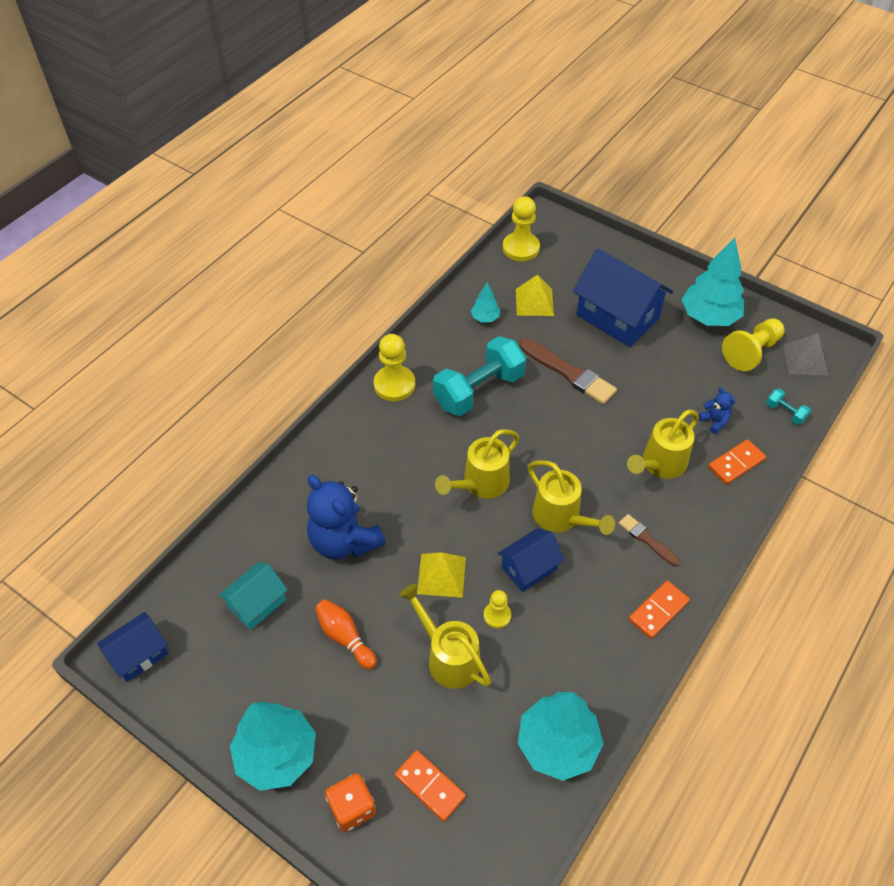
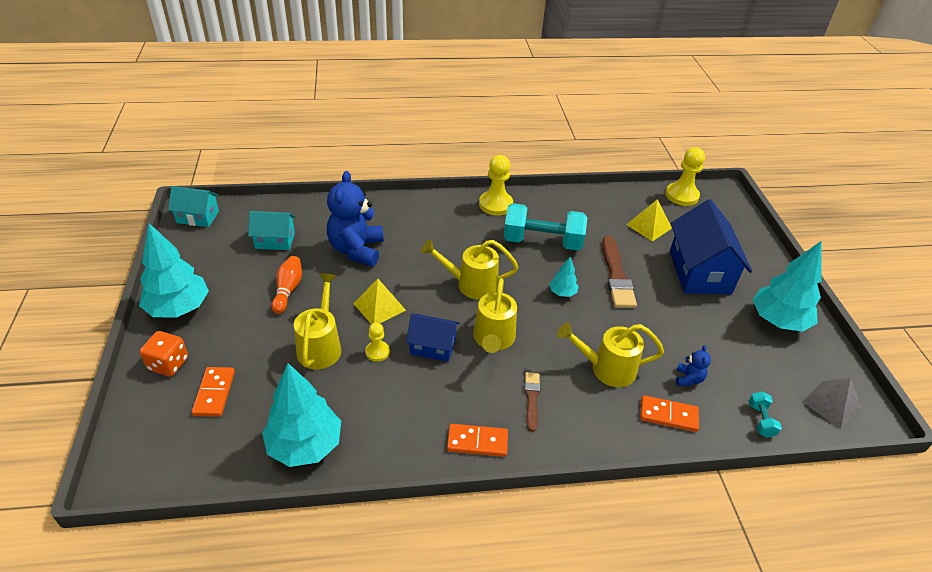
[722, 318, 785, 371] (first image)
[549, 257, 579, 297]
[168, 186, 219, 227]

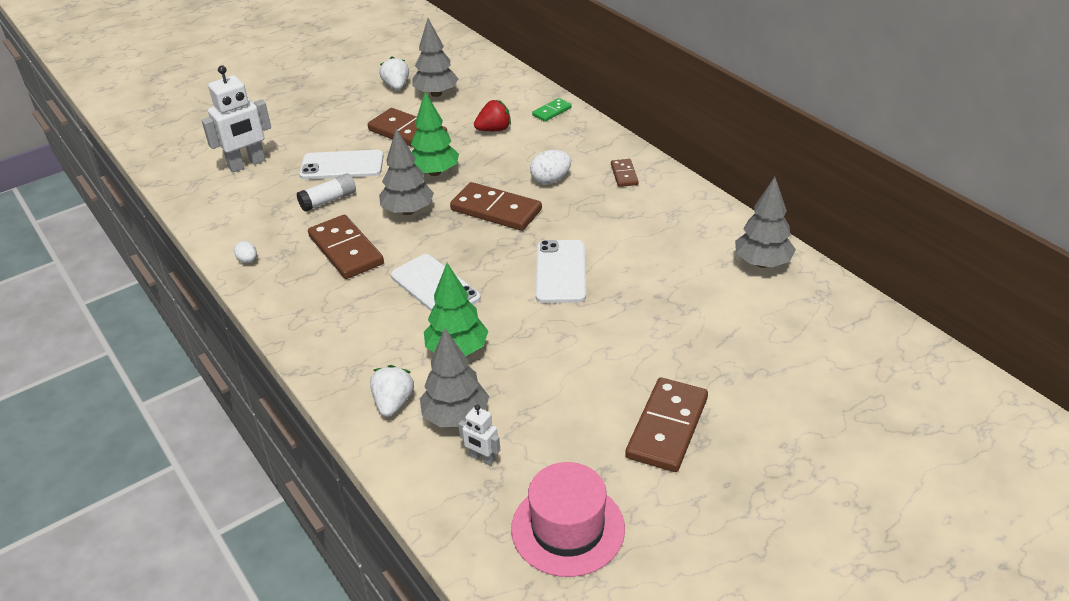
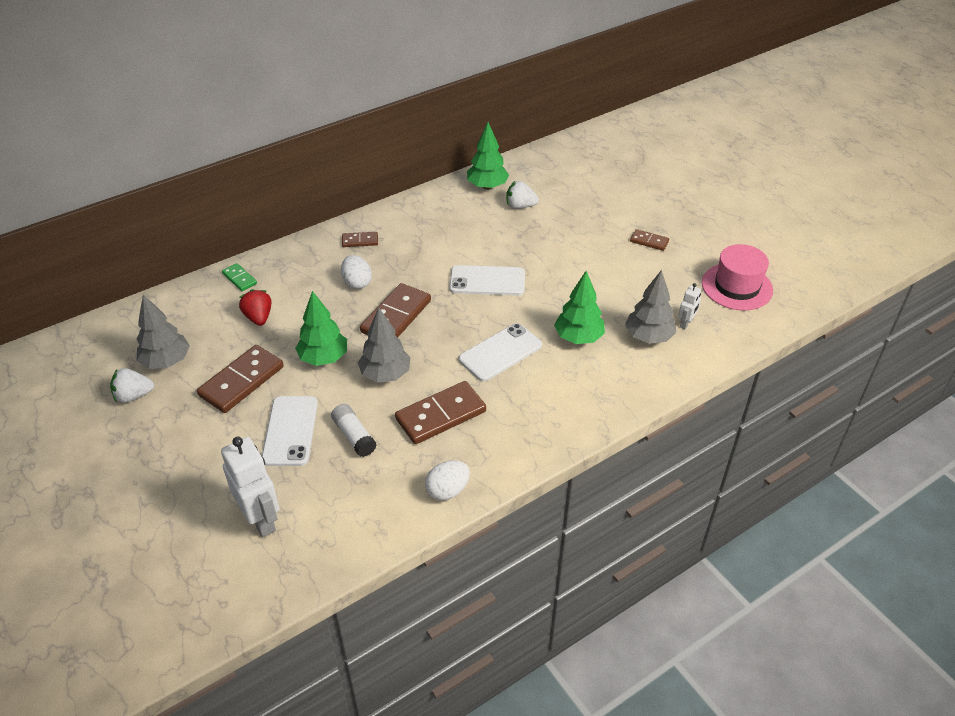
[506, 181, 539, 209]
[467, 122, 509, 190]
[425, 461, 470, 501]
[630, 229, 669, 251]

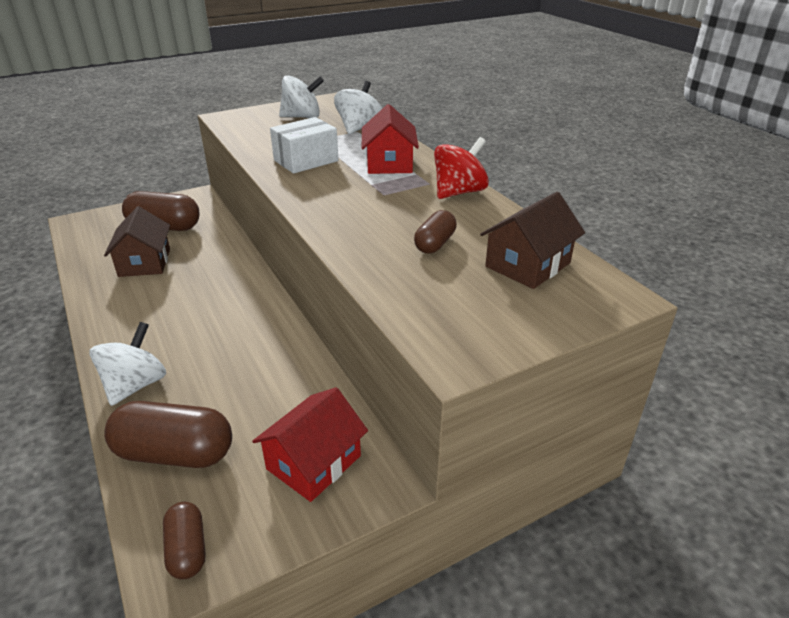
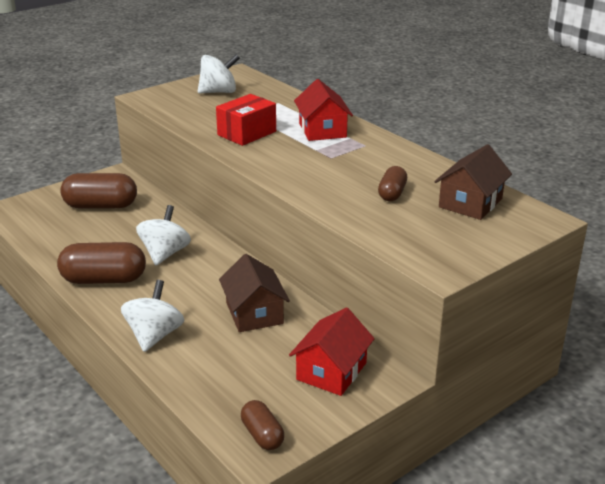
[434, 137, 489, 199] (first image)
[219, 254, 290, 332]
[57, 242, 146, 284]
[136, 205, 191, 265]
[216, 94, 276, 146]

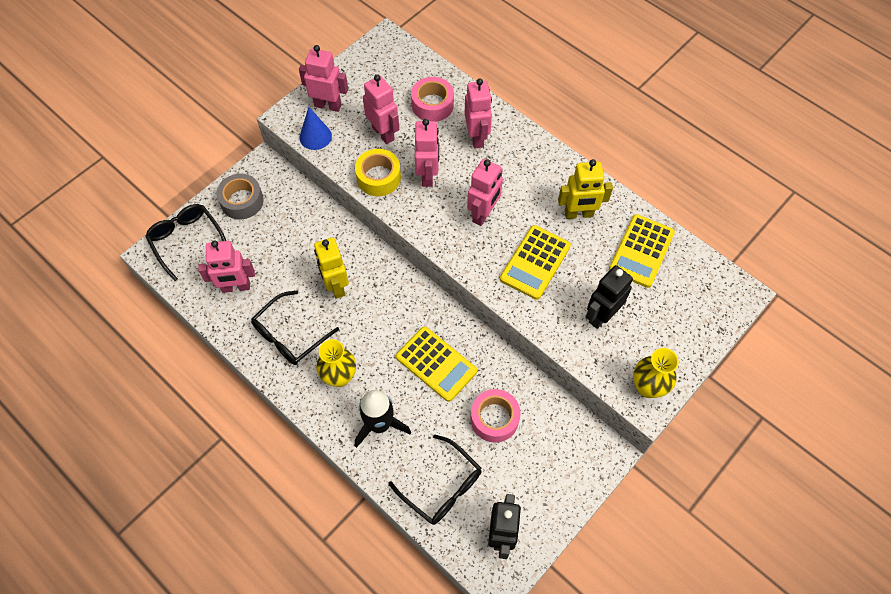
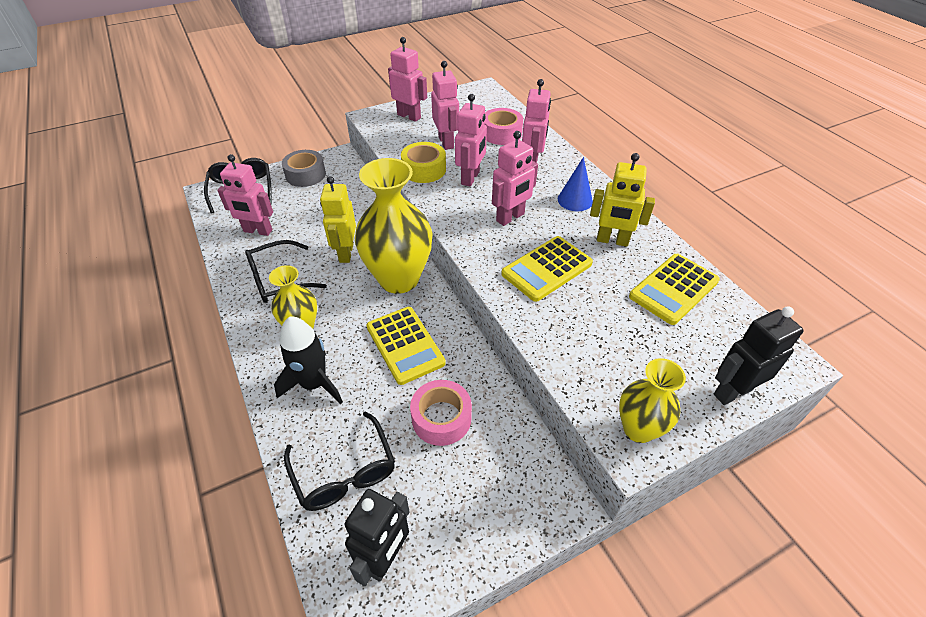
[355, 158, 433, 294]
[558, 157, 593, 211]
[714, 307, 804, 405]

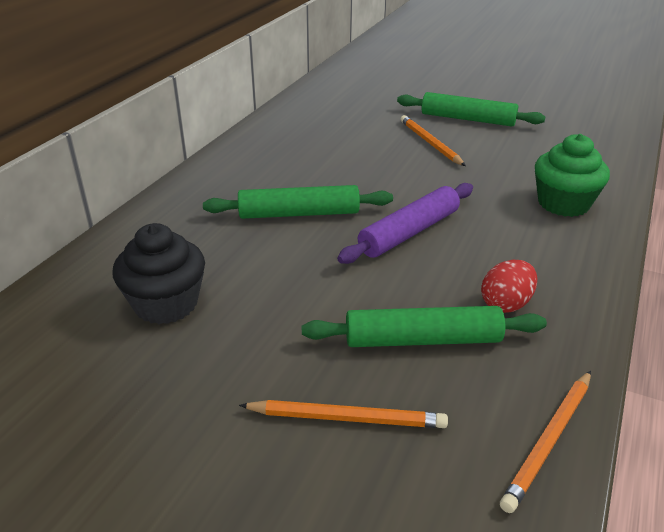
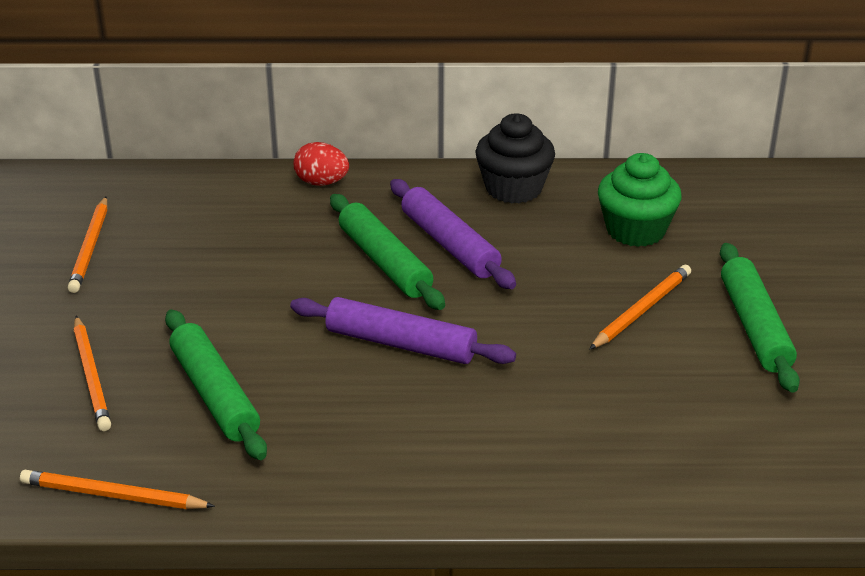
[68, 197, 107, 293]
[390, 179, 516, 289]
[475, 113, 555, 203]
[294, 142, 349, 186]
[598, 153, 682, 247]

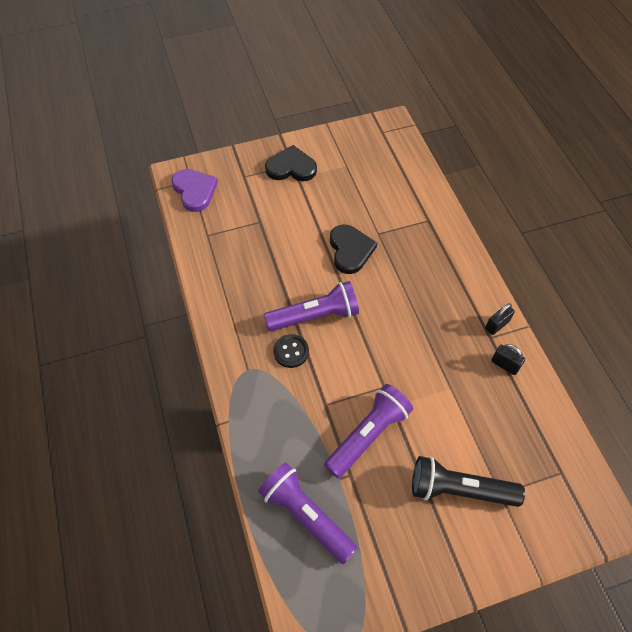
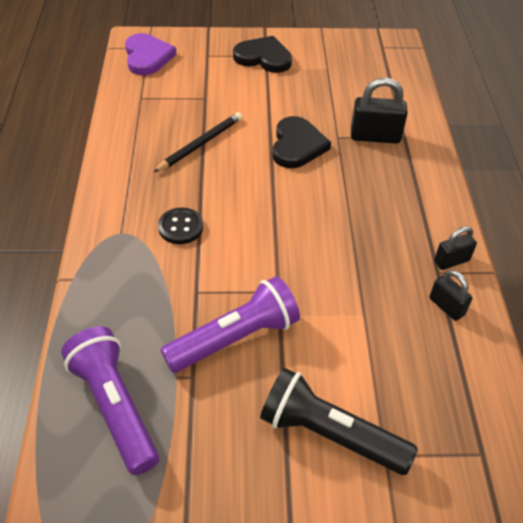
[264, 281, 359, 331] (first image)
[154, 112, 242, 172]
[351, 78, 408, 144]

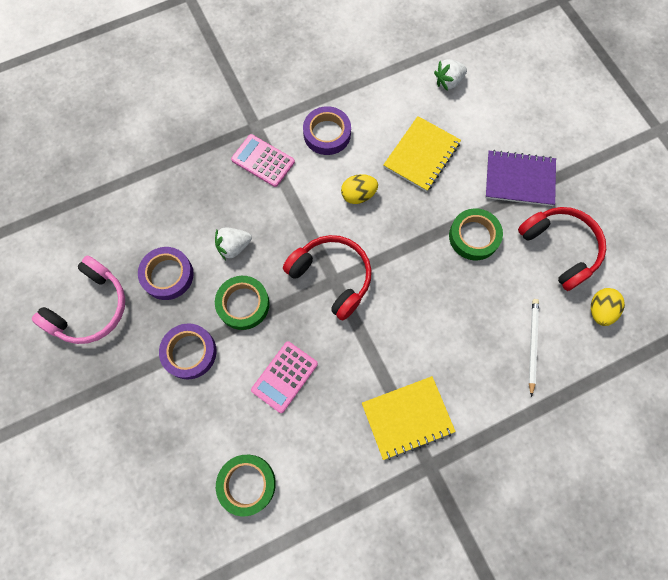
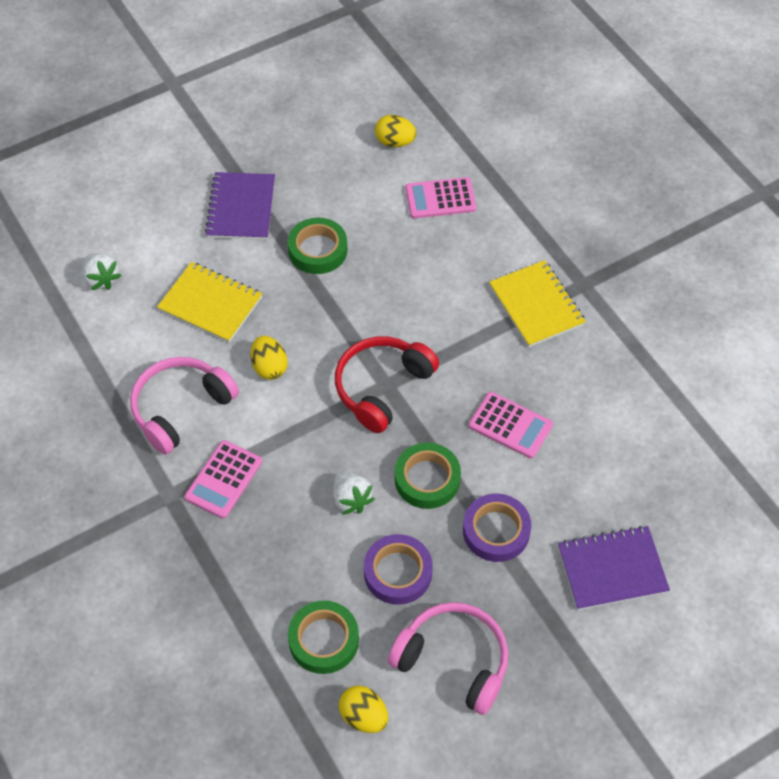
[518, 207, 606, 291] (first image)
[339, 685, 388, 733]
[558, 526, 670, 610]
[288, 600, 359, 674]
[130, 357, 239, 455]
[405, 177, 476, 219]

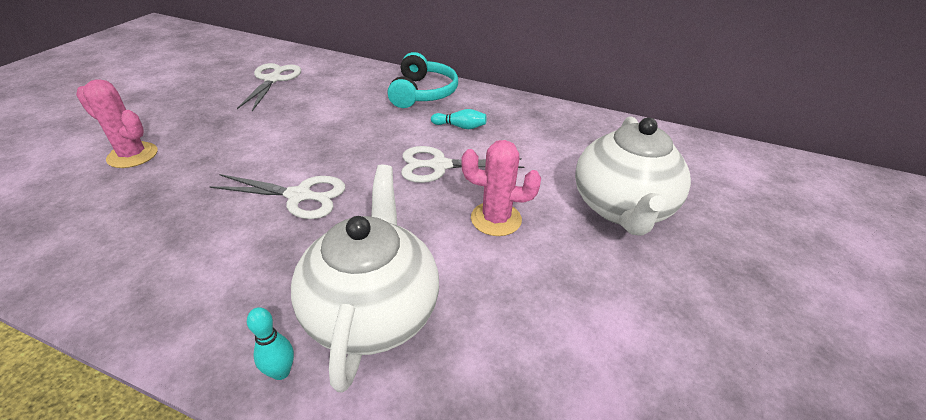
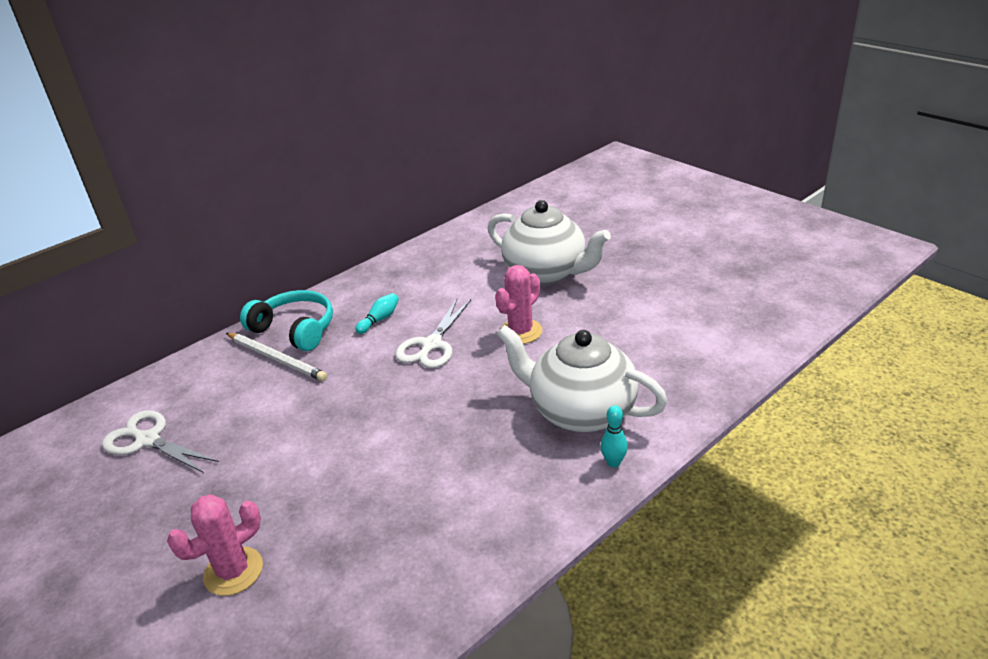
[209, 174, 345, 219] (first image)
[226, 333, 327, 381]

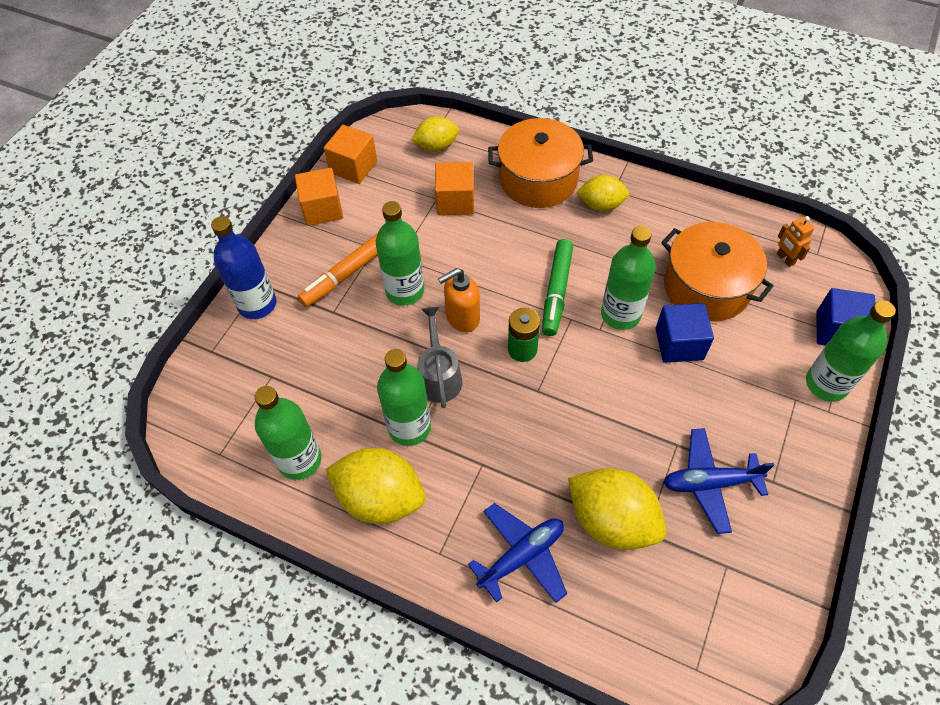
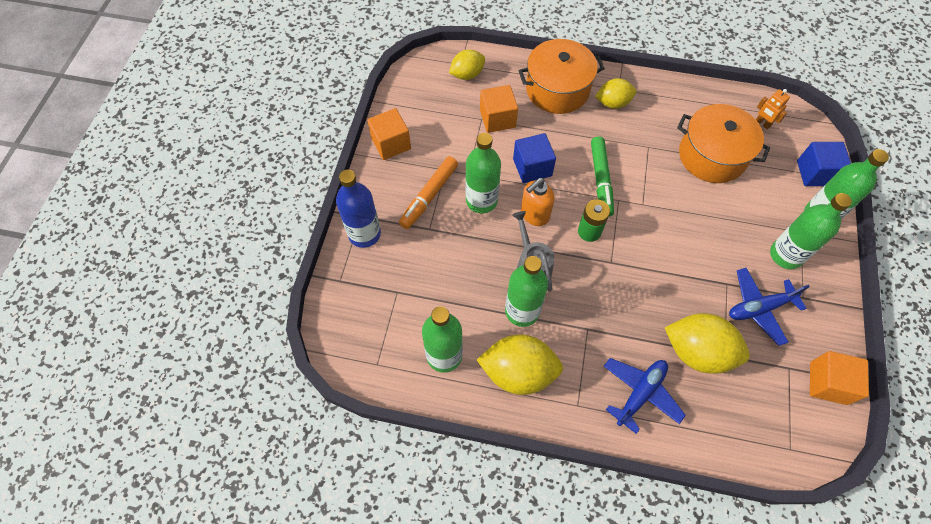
[810, 351, 869, 405]
[770, 193, 852, 269]
[513, 133, 556, 183]

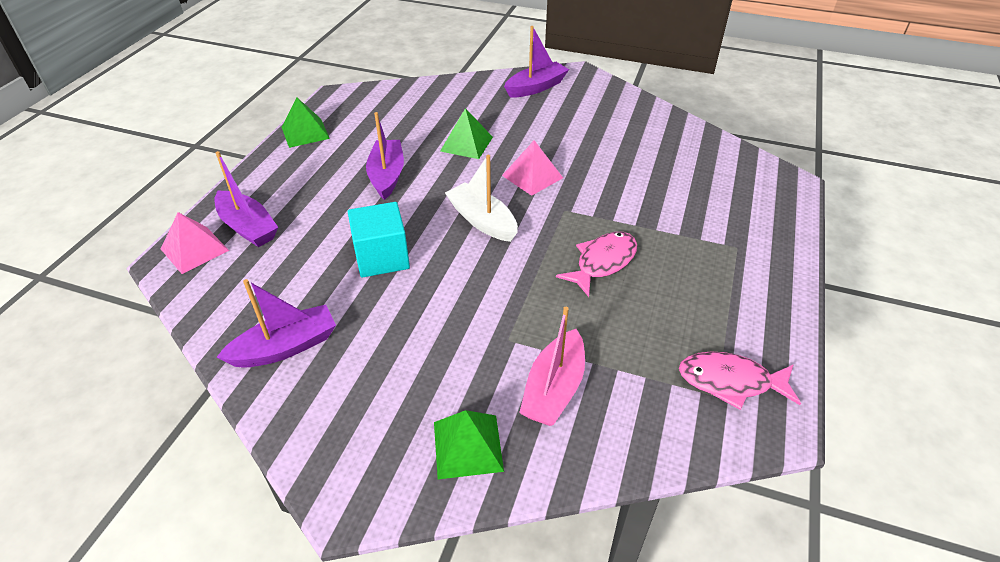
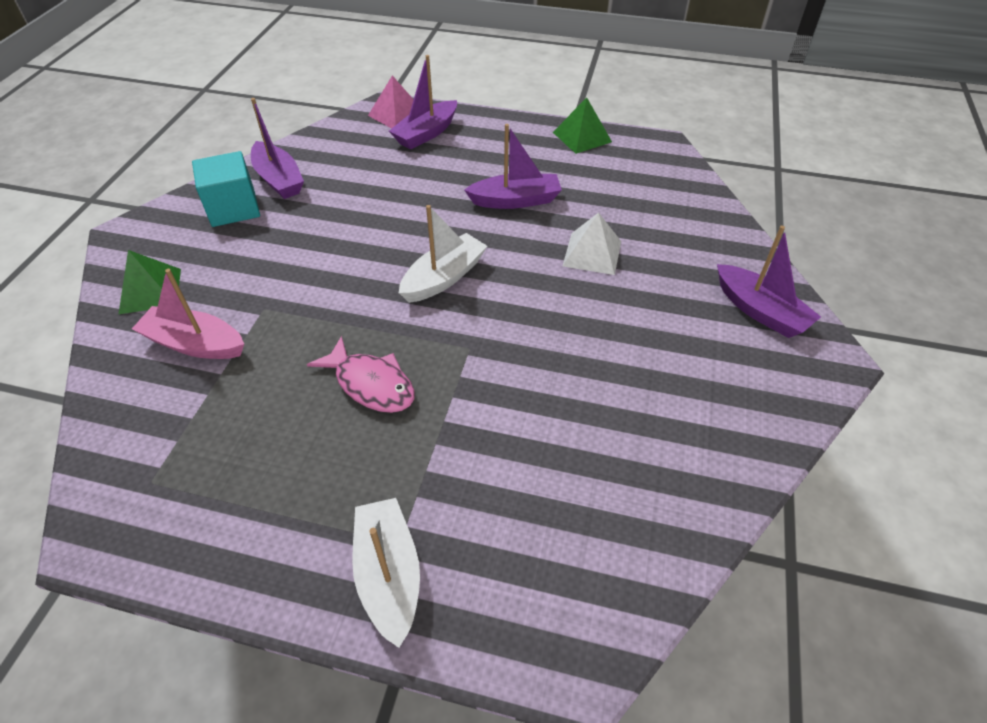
[502, 140, 563, 196] (first image)
[679, 352, 801, 410] (first image)
[352, 498, 420, 648]
[192, 151, 260, 227]
[563, 212, 621, 275]

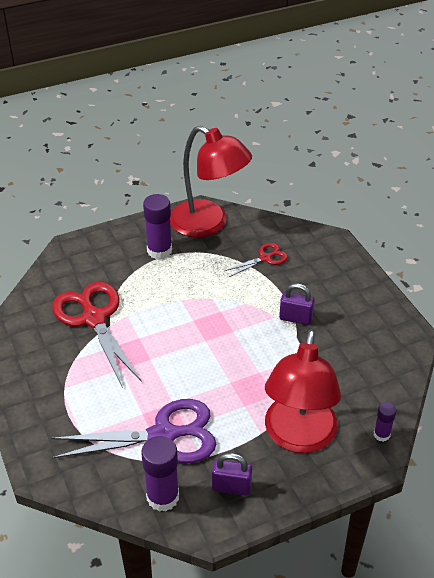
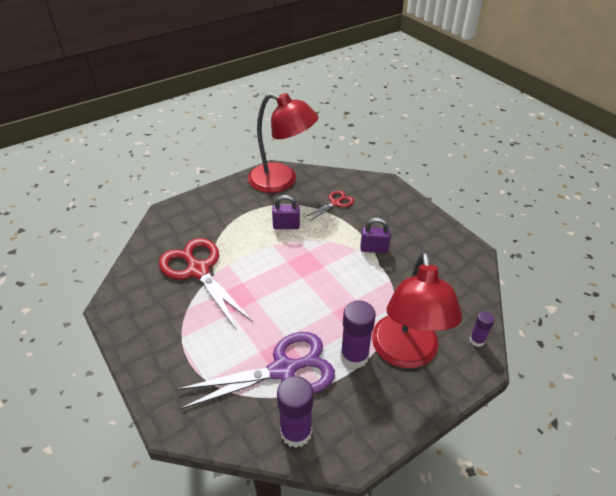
[340, 301, 376, 369]
[272, 195, 300, 229]

